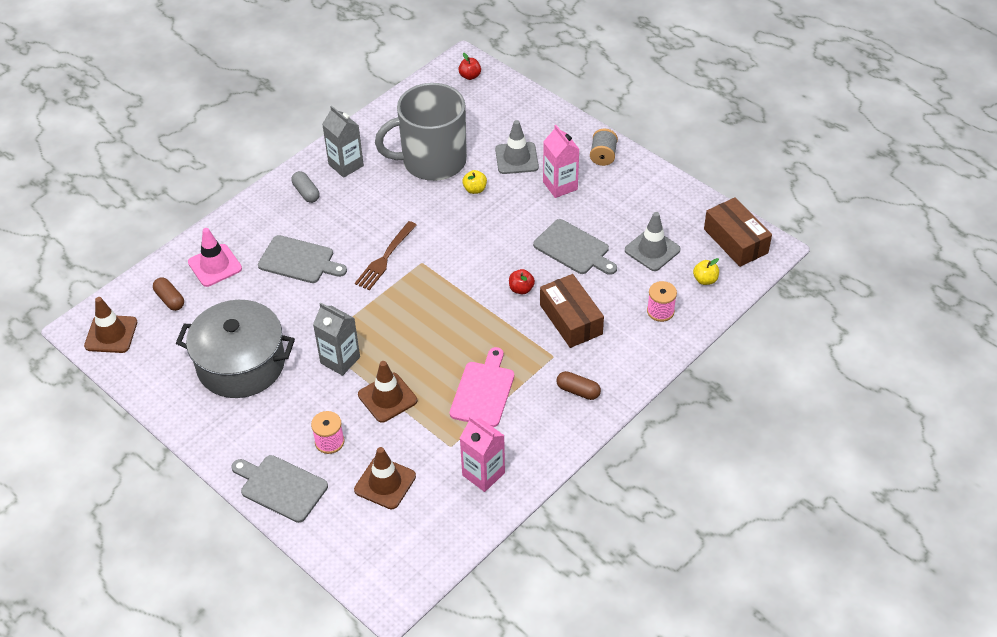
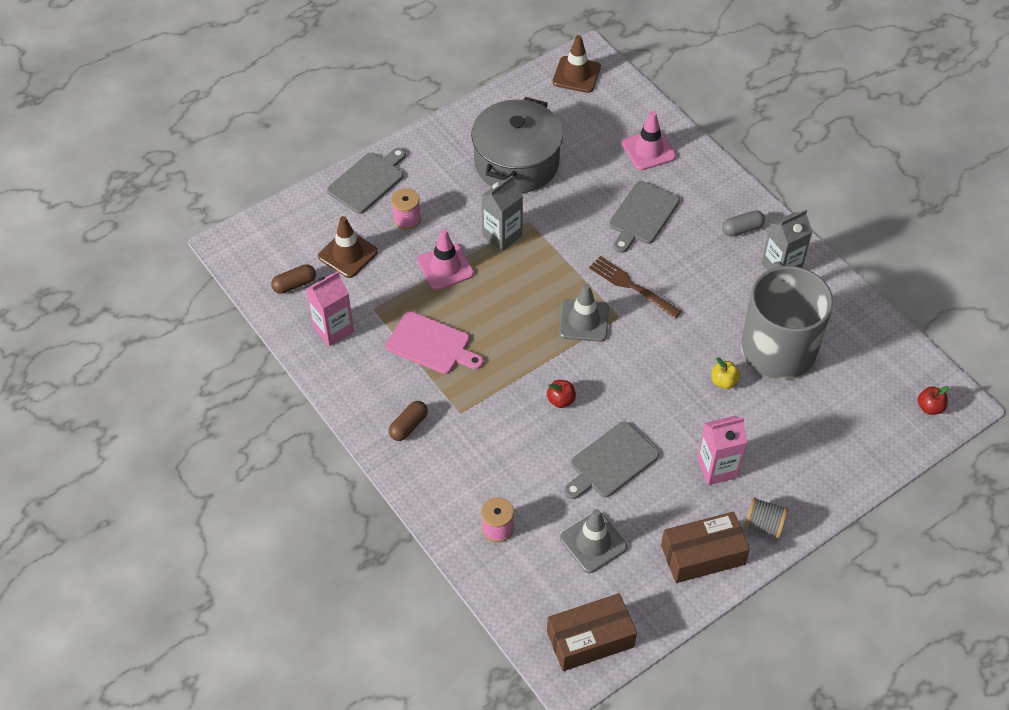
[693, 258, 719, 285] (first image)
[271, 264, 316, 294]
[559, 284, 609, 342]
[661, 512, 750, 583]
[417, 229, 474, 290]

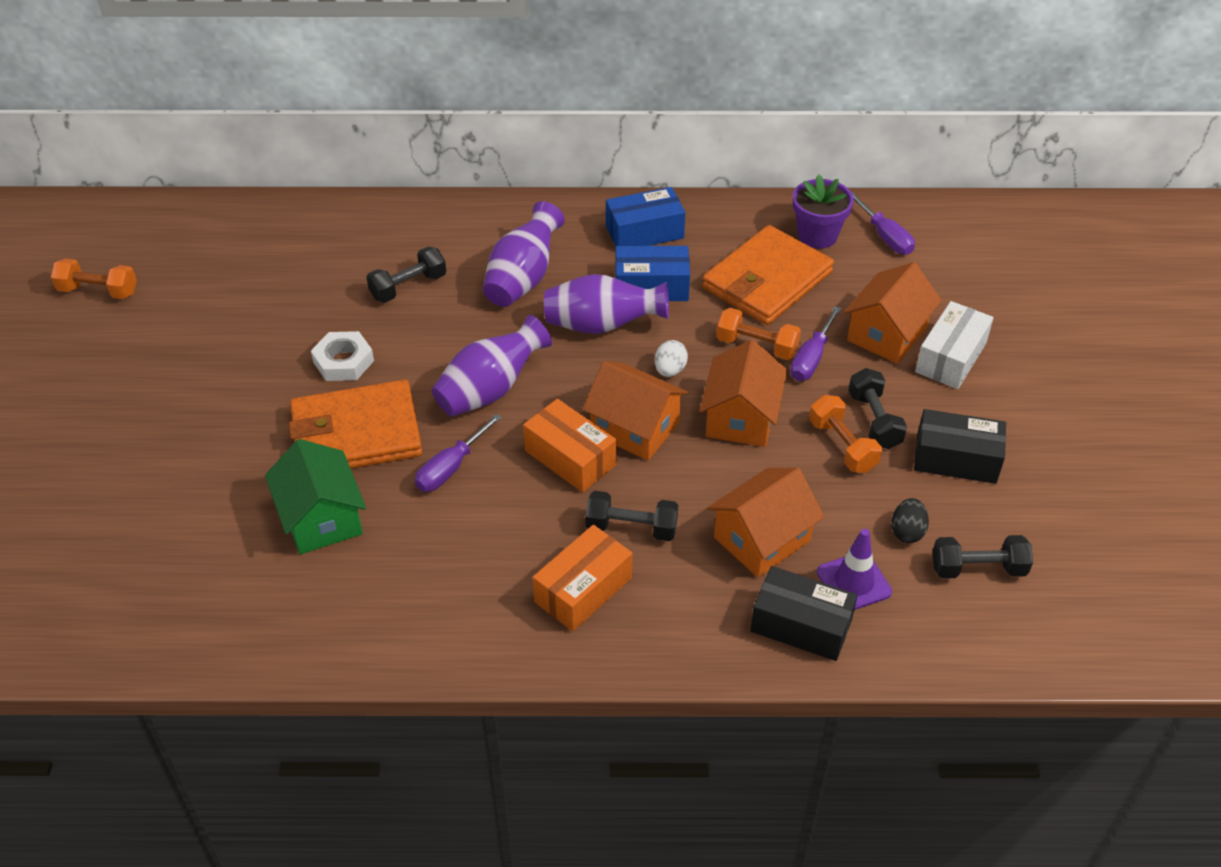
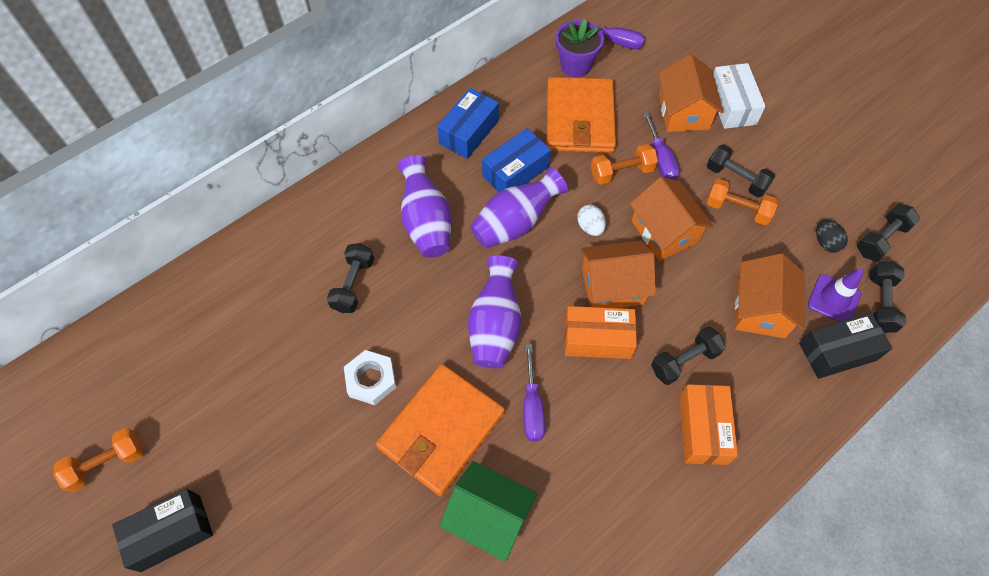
[870, 261, 906, 333]
[112, 489, 213, 572]

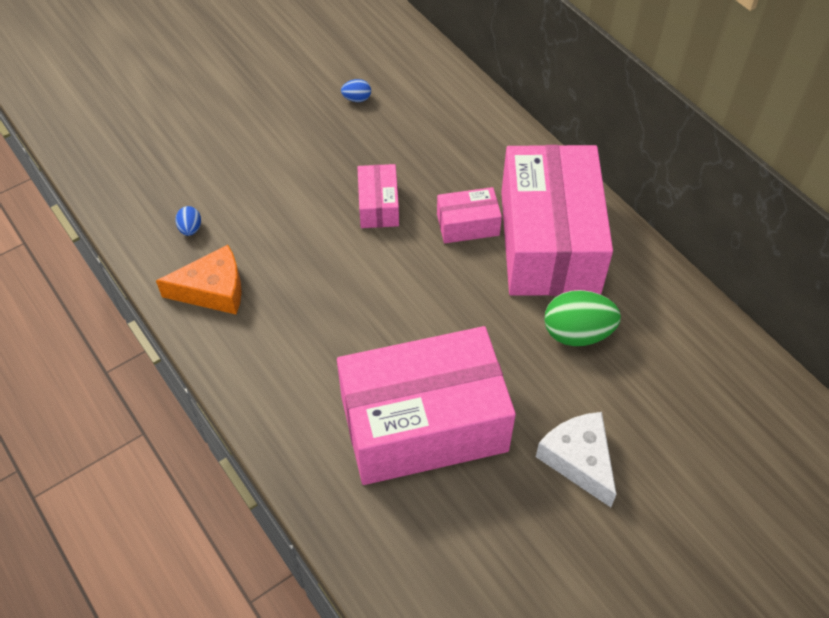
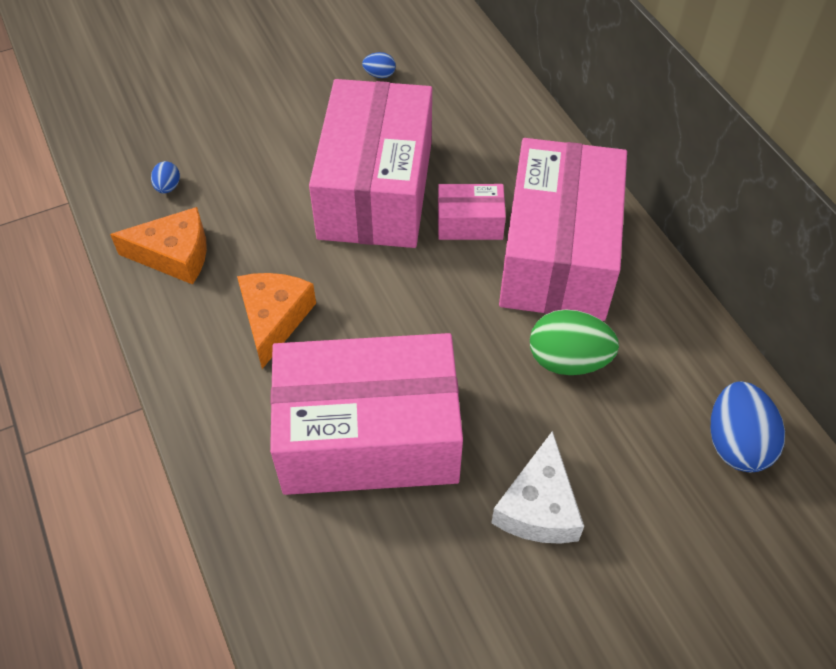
[237, 273, 316, 369]
[711, 381, 785, 472]
[491, 431, 584, 544]
[309, 79, 432, 248]

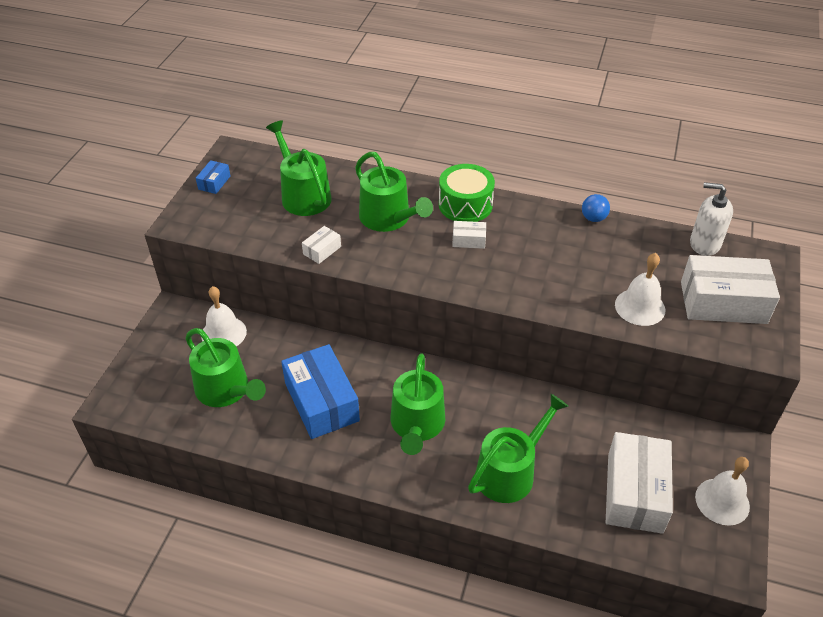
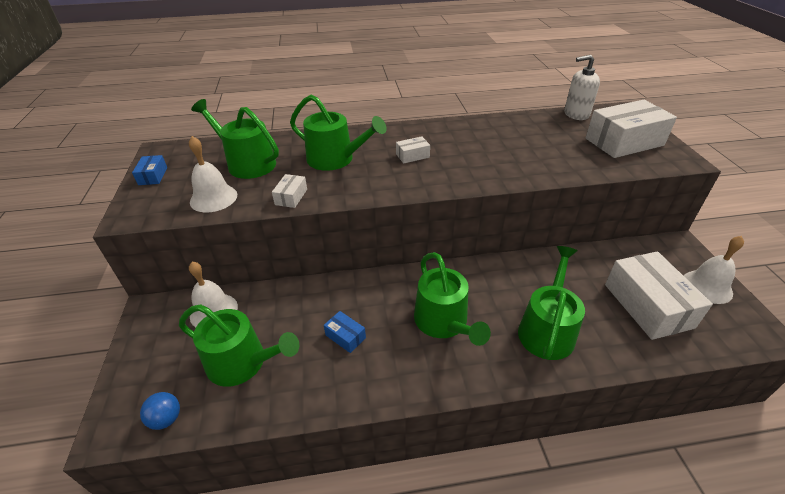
[439, 164, 495, 222] (first image)
[140, 392, 180, 430]
[189, 136, 237, 212]
[324, 311, 366, 353]

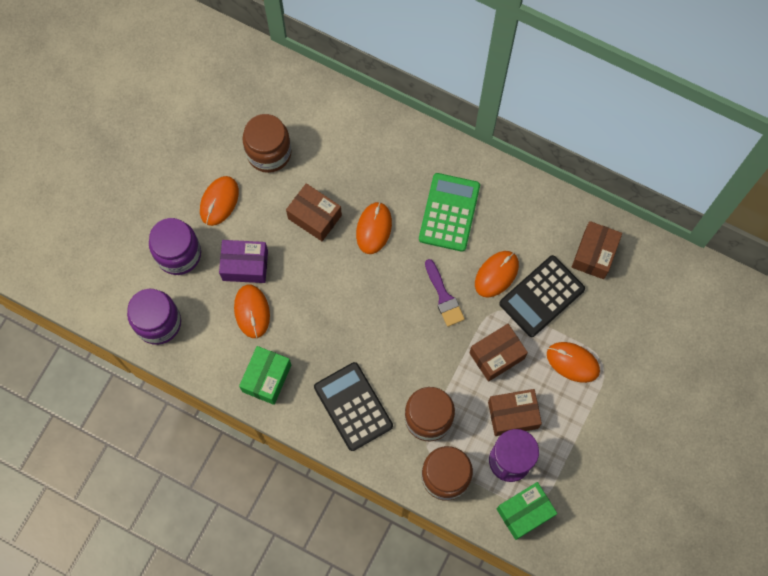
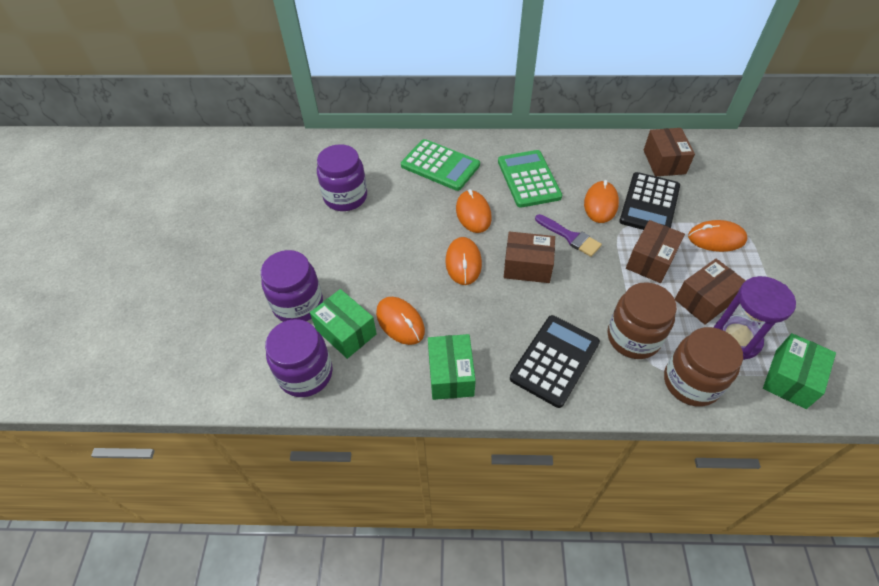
[219, 240, 268, 283] (first image)
[310, 289, 377, 359]
[401, 139, 480, 191]
[445, 237, 482, 285]
[504, 232, 555, 283]
[317, 144, 367, 211]
[510, 315, 600, 408]

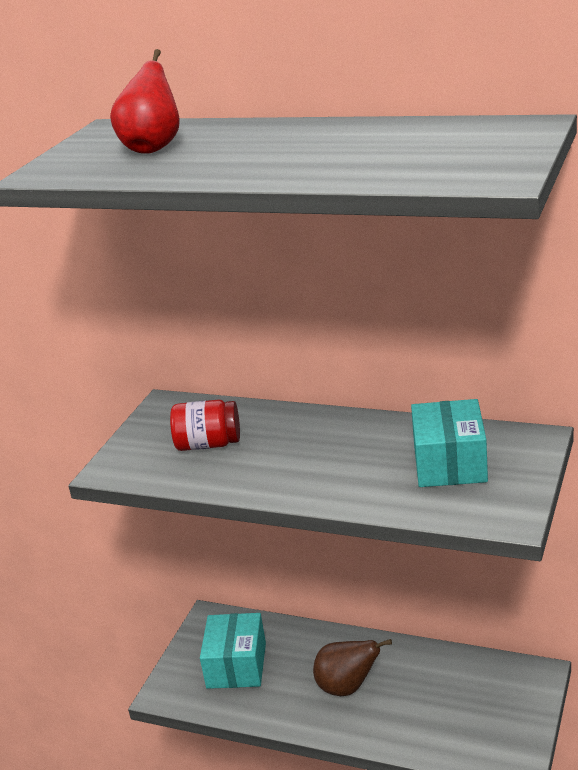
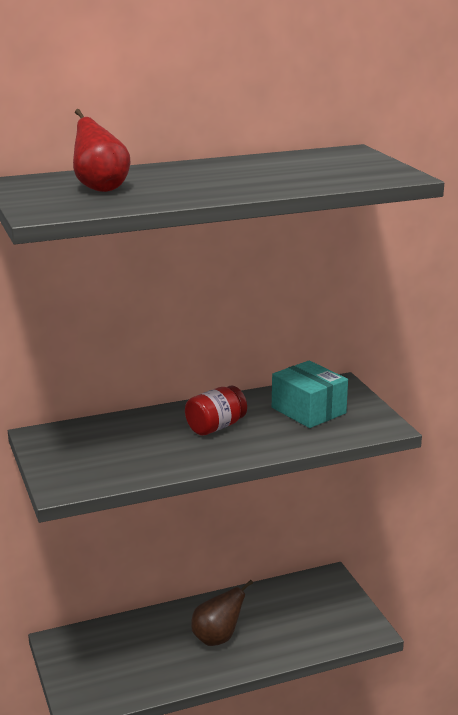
[200, 613, 266, 689] (first image)
[185, 386, 247, 436]

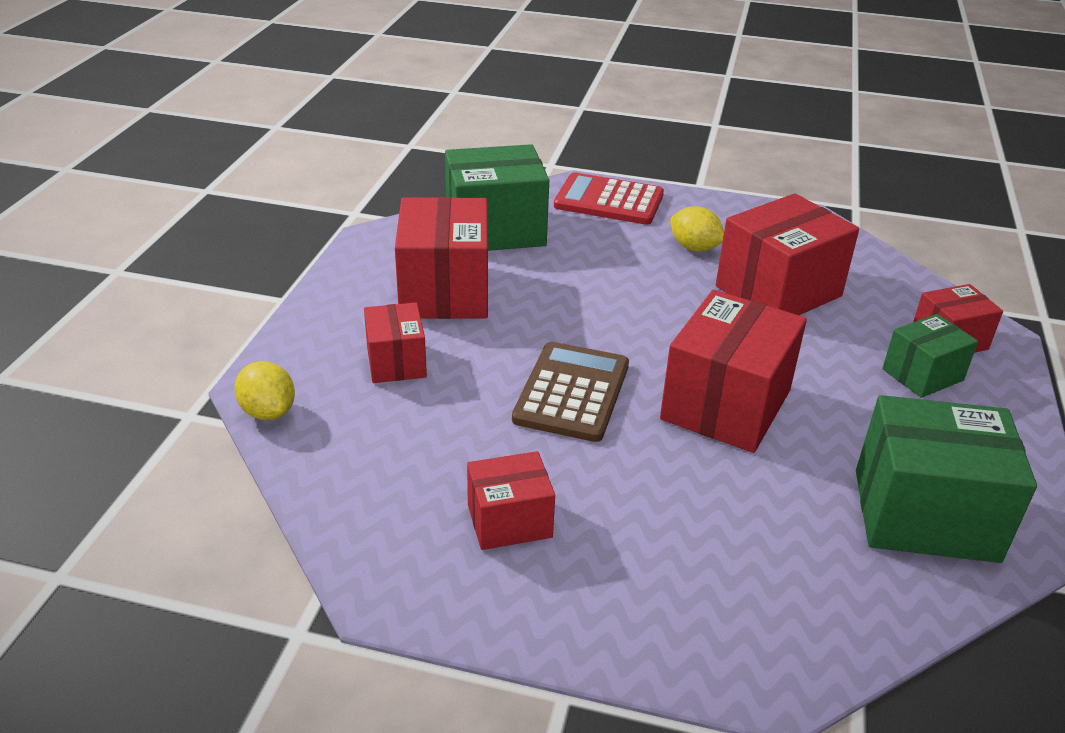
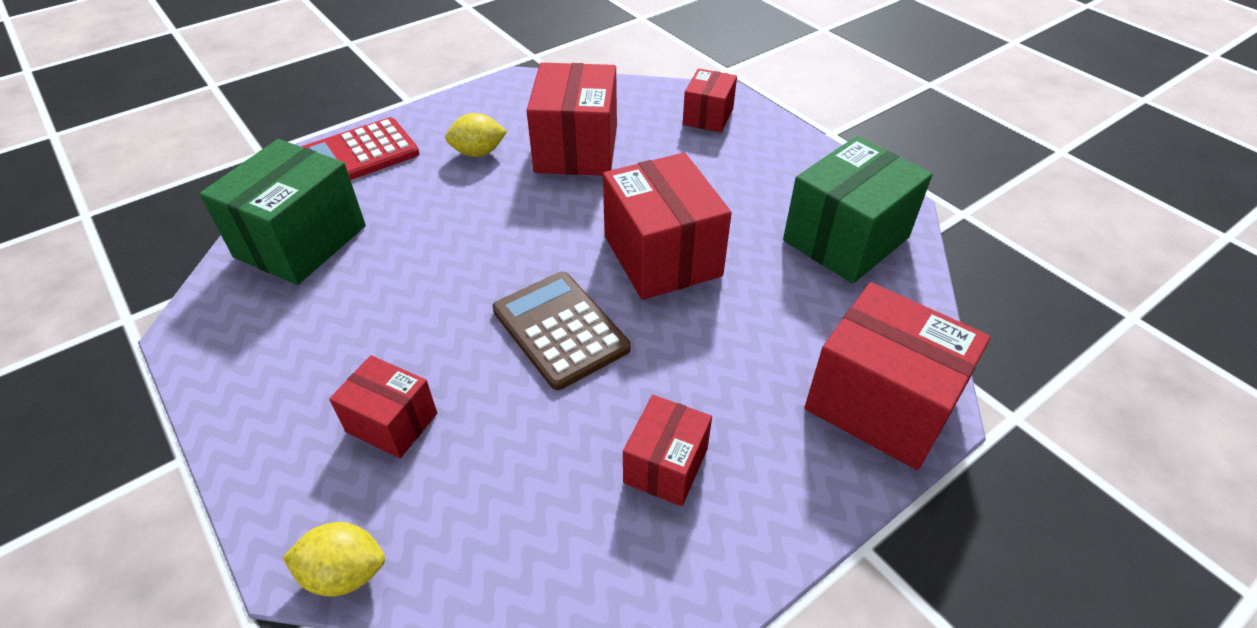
[882, 314, 978, 398] (first image)
[804, 282, 991, 470]

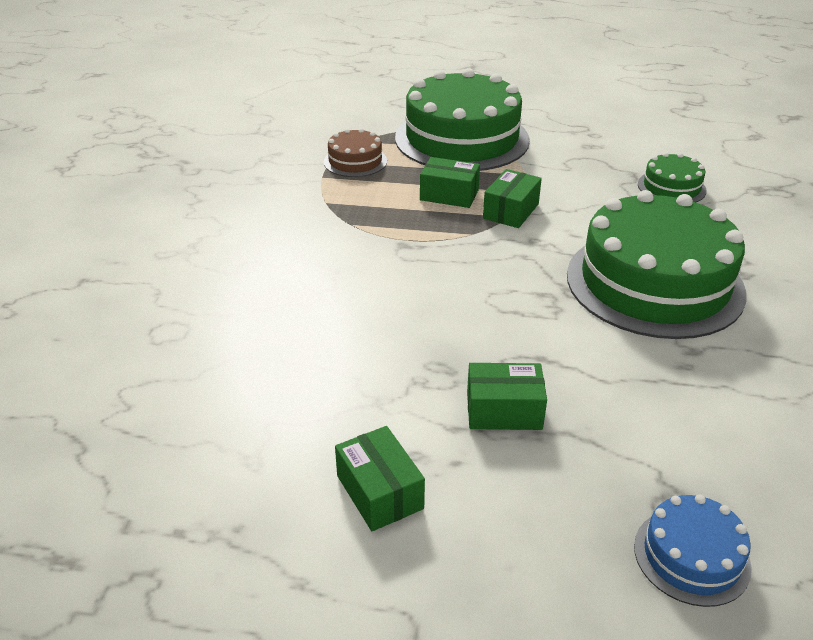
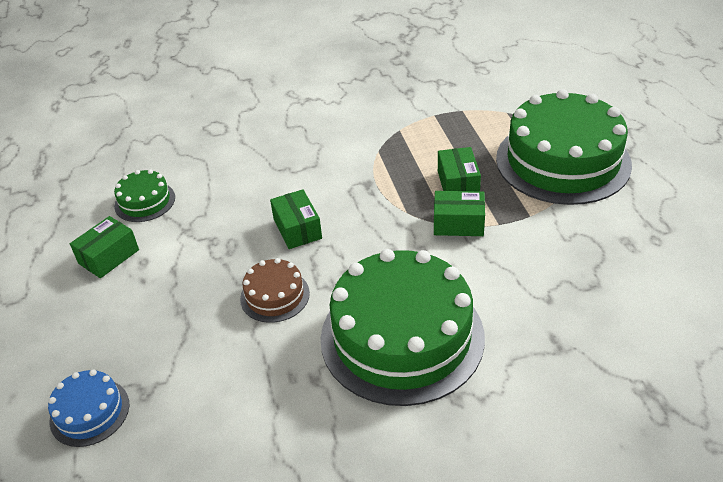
[240, 258, 310, 323]
[270, 189, 322, 249]
[114, 169, 175, 222]

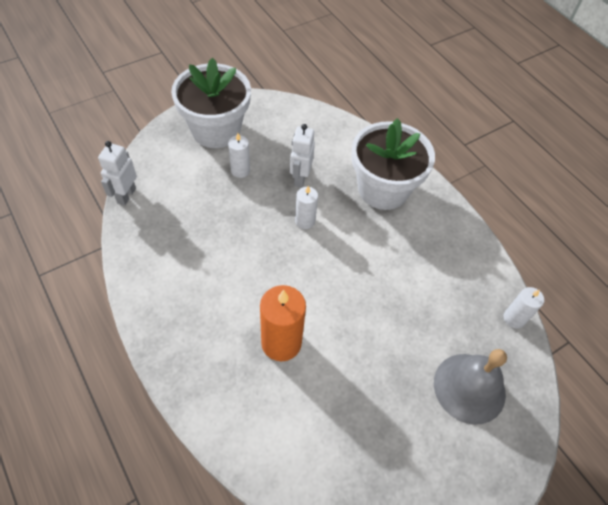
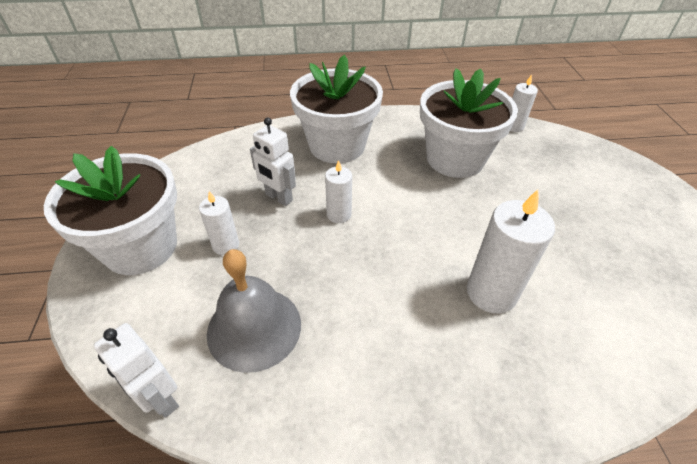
[420, 68, 518, 178]
[207, 249, 301, 373]
[467, 189, 555, 314]

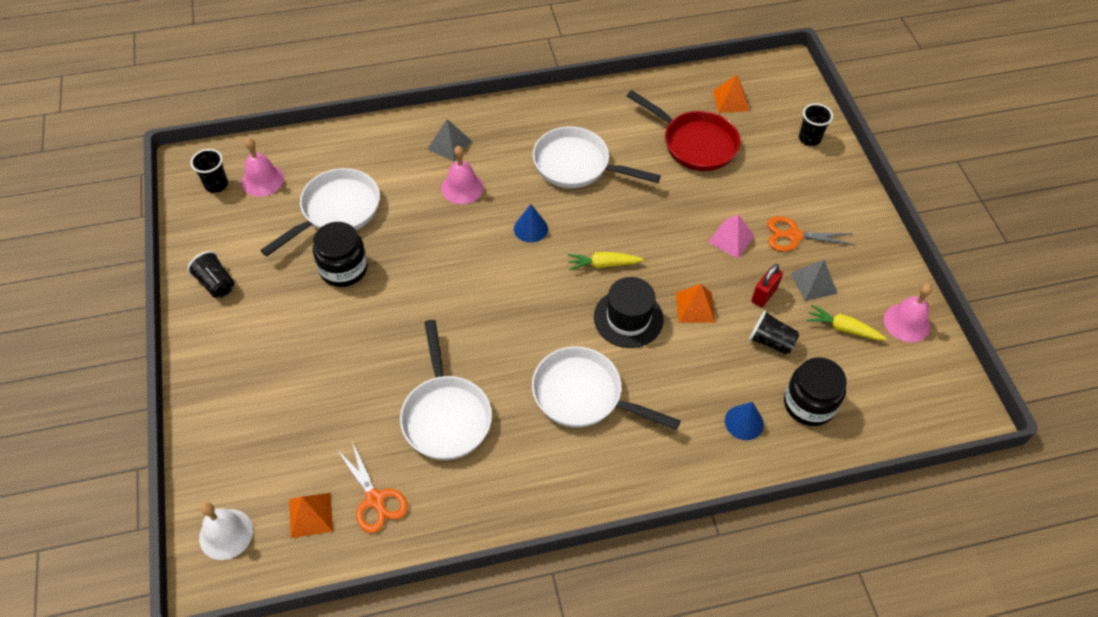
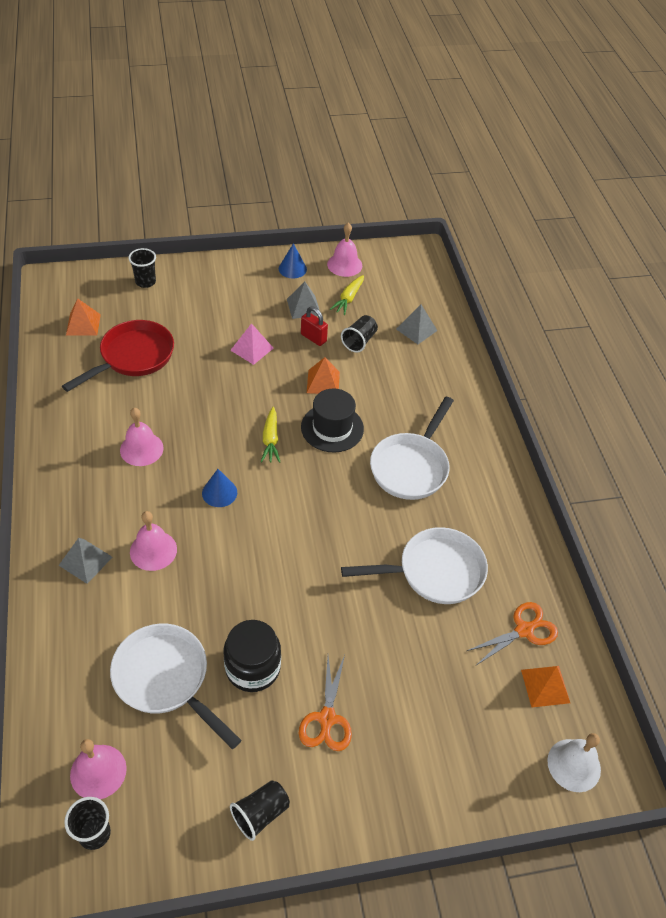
[279, 243, 307, 278]
[299, 655, 352, 751]
[120, 408, 164, 466]
[396, 305, 438, 344]

